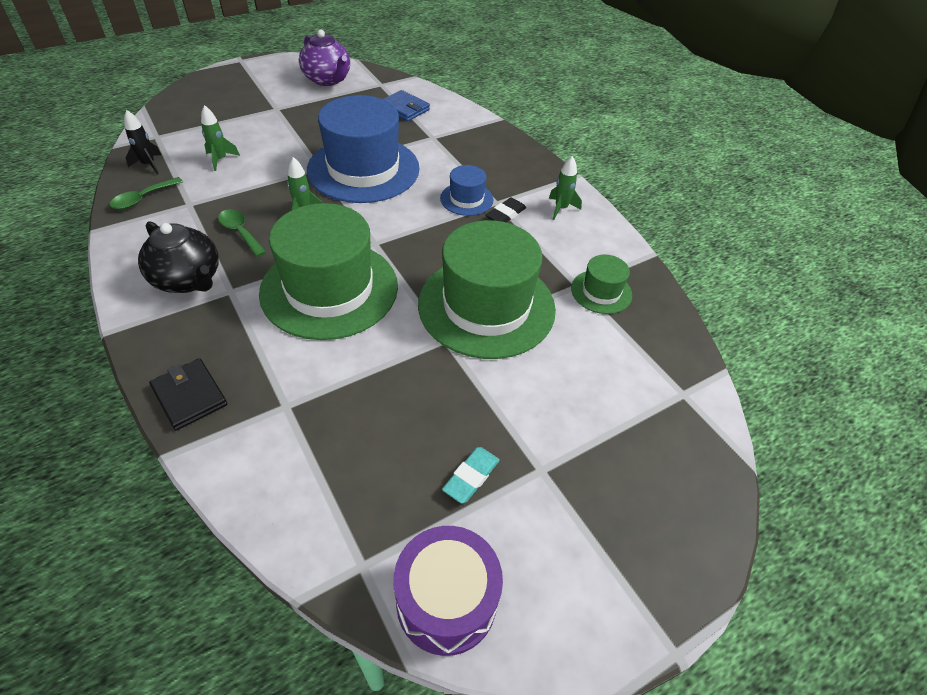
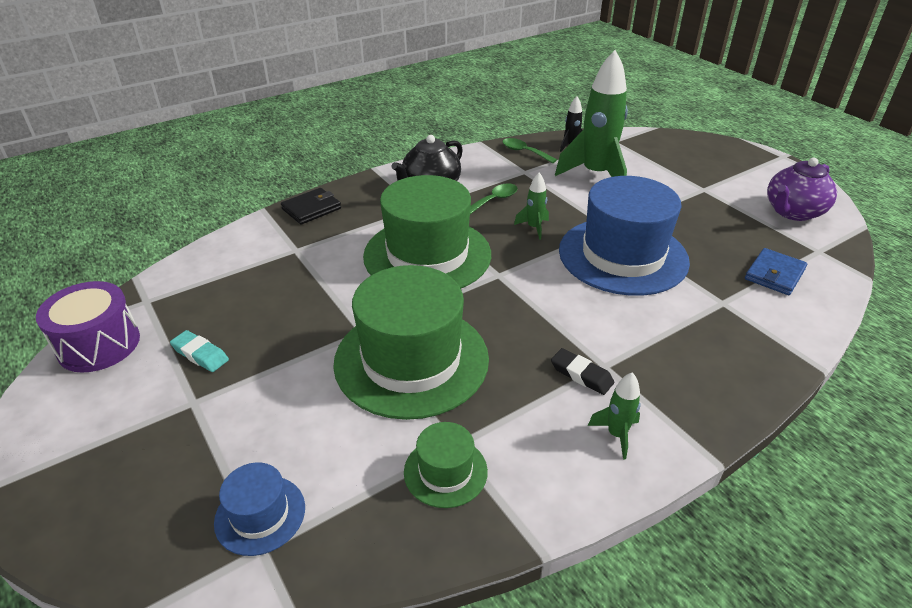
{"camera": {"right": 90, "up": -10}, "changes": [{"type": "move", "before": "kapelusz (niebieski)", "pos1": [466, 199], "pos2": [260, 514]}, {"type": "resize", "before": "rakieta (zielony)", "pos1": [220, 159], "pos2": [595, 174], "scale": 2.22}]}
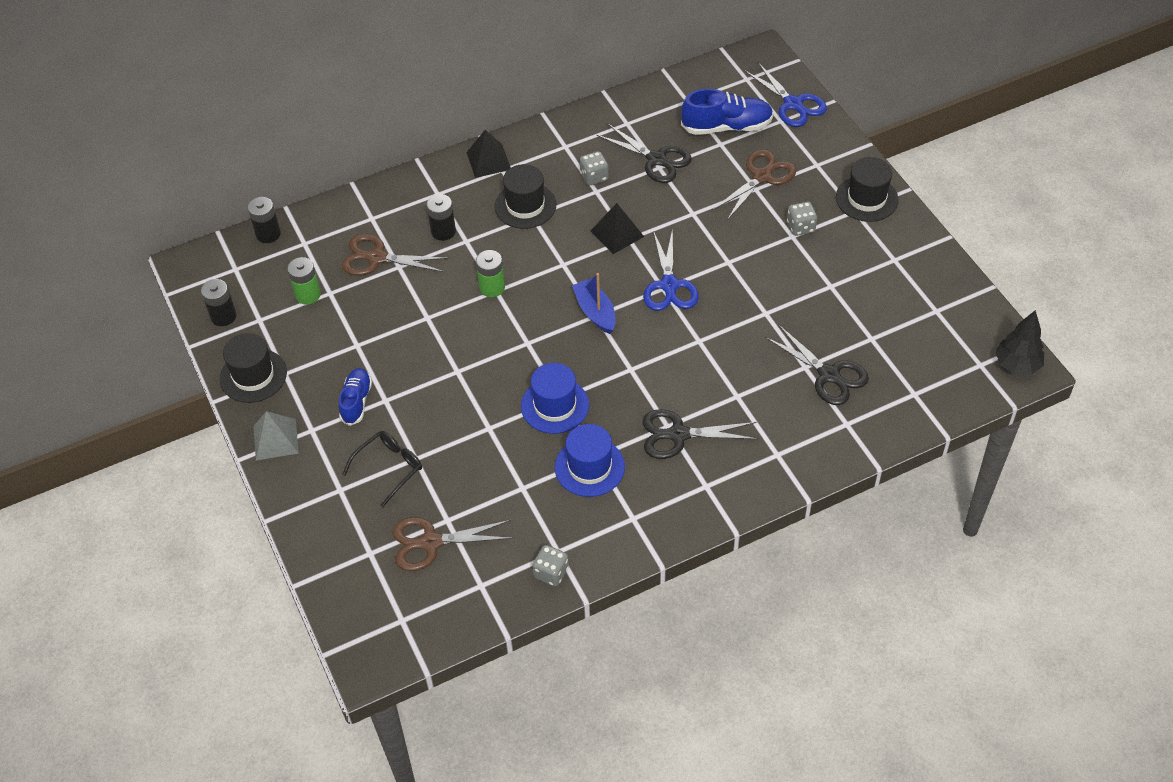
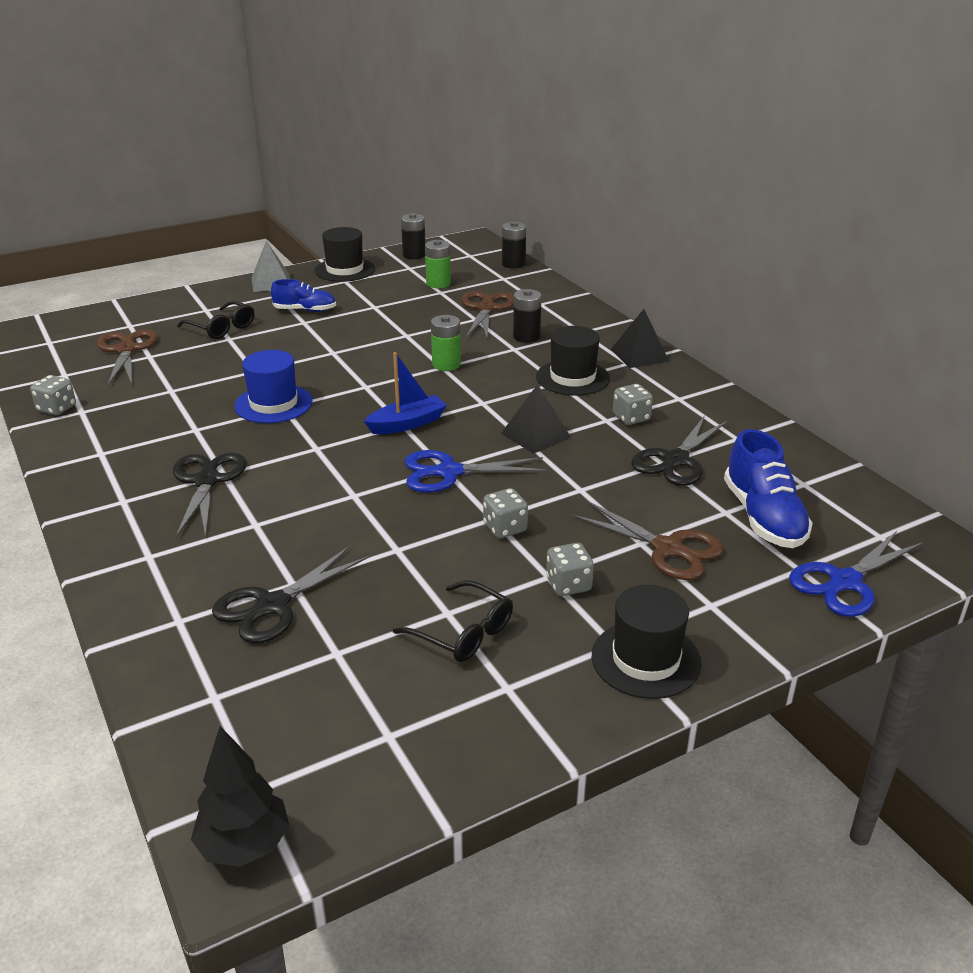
{"camera": {"right": 85, "up": -20}, "changes": [{"type": "delete", "before": "kapelusz (niebieski)", "pos1": [589, 467]}, {"type": "insert", "after": "okulary (czarny)", "pos2": [463, 632]}, {"type": "insert", "after": "kostka do gry (szary)", "pos2": [505, 528]}]}
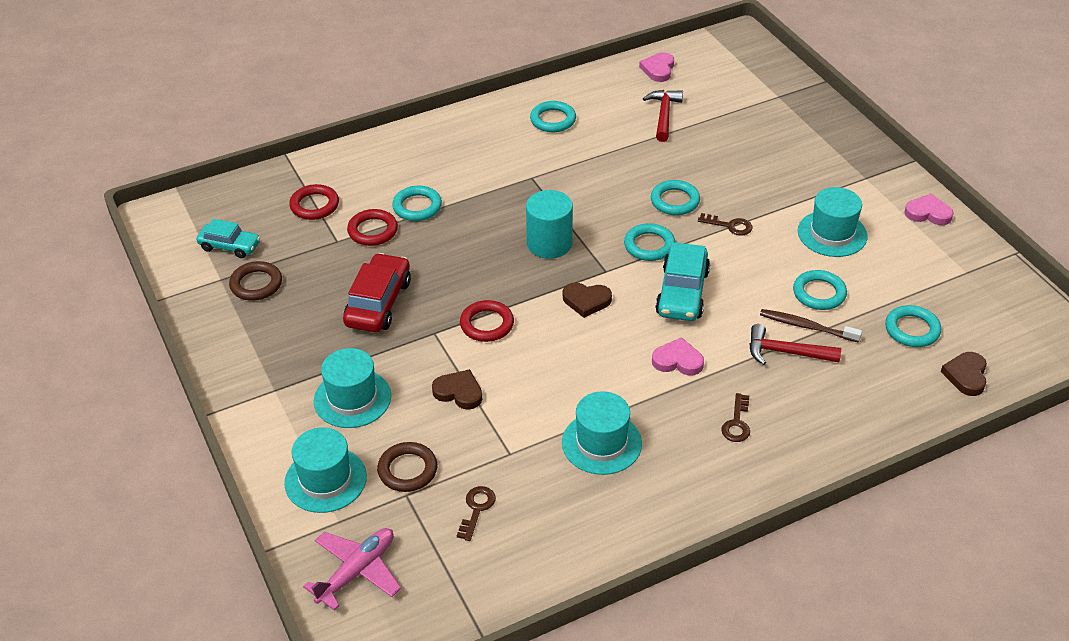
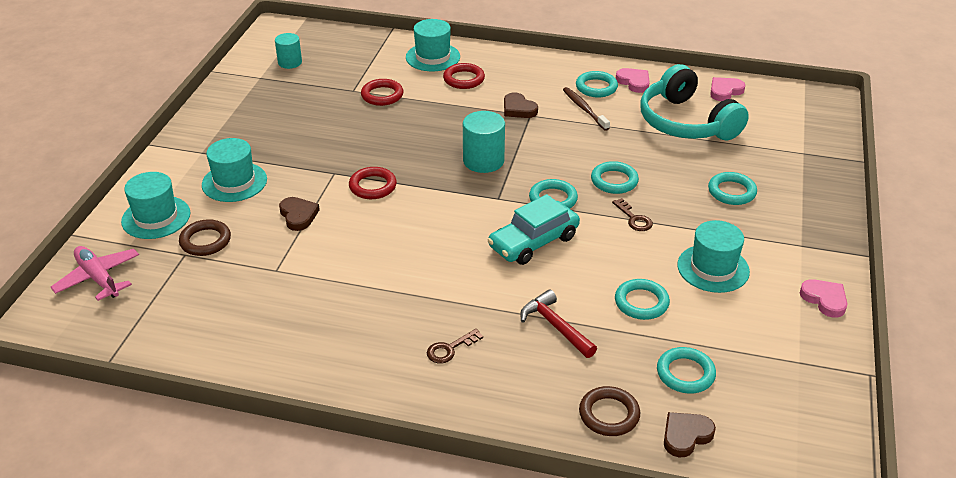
{"camera": {"right": 40, "up": -5}, "changes": [{"type": "delete", "before": "samochód (czerwony)", "pos1": [378, 303]}, {"type": "delete", "before": "klucz (brązowy)", "pos1": [476, 509]}, {"type": "move", "before": "pierścień (brązowy)", "pos1": [256, 284], "pos2": [609, 414]}, {"type": "move", "before": "pierścień (czerwony)", "pos1": [314, 205], "pos2": [464, 79]}, {"type": "move", "before": "pierścień (turkusowy)", "pos1": [417, 207], "pos2": [731, 192]}, {"type": "move", "before": "kapelusz (turkusowy)", "pos1": [601, 443], "pos2": [433, 57]}, {"type": "move", "before": "serce (brązowy)", "pos1": [586, 301], "pos2": [518, 109]}, {"type": "move", "before": "serce (różowy)", "pos1": [678, 361], "pos2": [634, 82]}, {"type": "move", "before": "szczoteczka do zębów (brązowy)", "pos1": [807, 327], "pos2": [584, 109]}, {"type": "replace", "before": "samochód (turkusowy)", "after": "walec (turkusowy)", "pos1": [230, 246], "pos2": [290, 62]}, {"type": "replace", "before": "młotek (czerwony)", "after": "słuchawki (turkusowy)", "pos1": [664, 115], "pos2": [686, 122]}, {"type": "rotate", "before": "samolot (różowy)", "pos1": [357, 571], "pos2": [98, 278], "turn": -120}]}
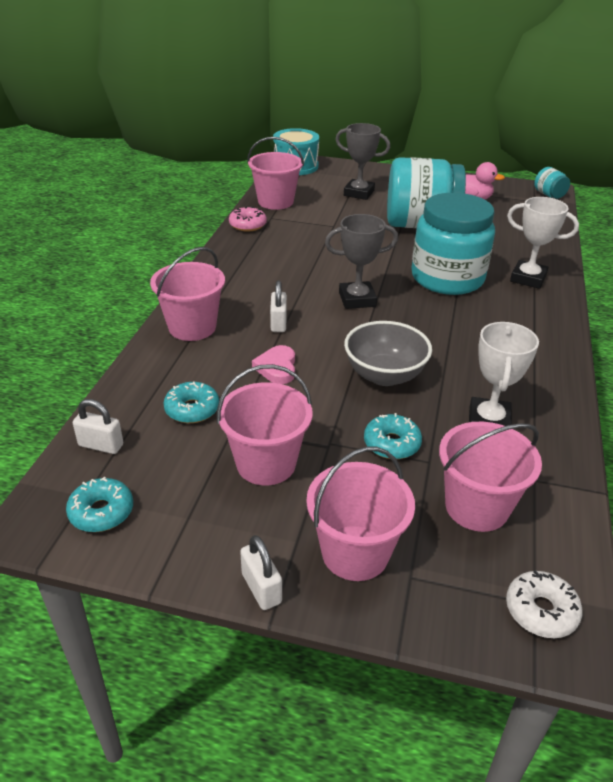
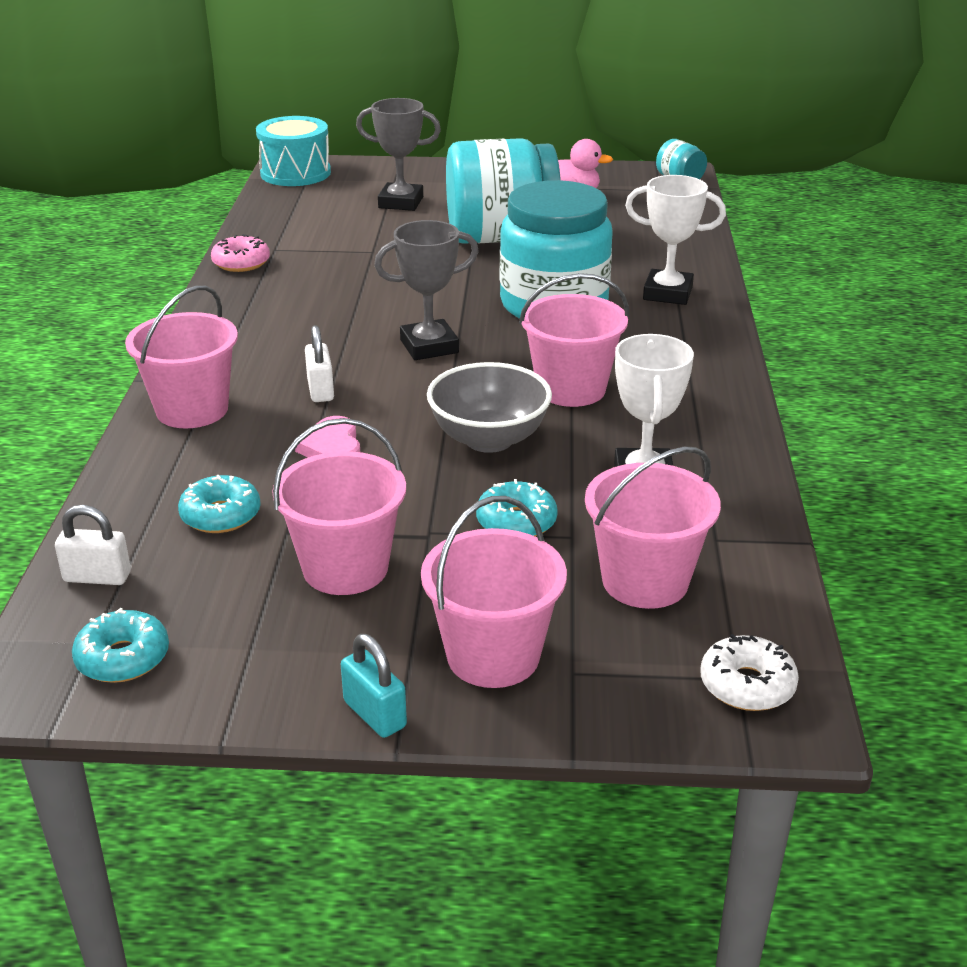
{"camera": {"right": -10, "up": -5}, "changes": [{"type": "move", "before": "wiadro (różowy)", "pos1": [275, 202], "pos2": [571, 389]}, {"type": "recolor", "before": "kłódka (biały)", "after": "kłódka (turkusowy)", "pos1": [261, 588], "pos2": [374, 714]}]}
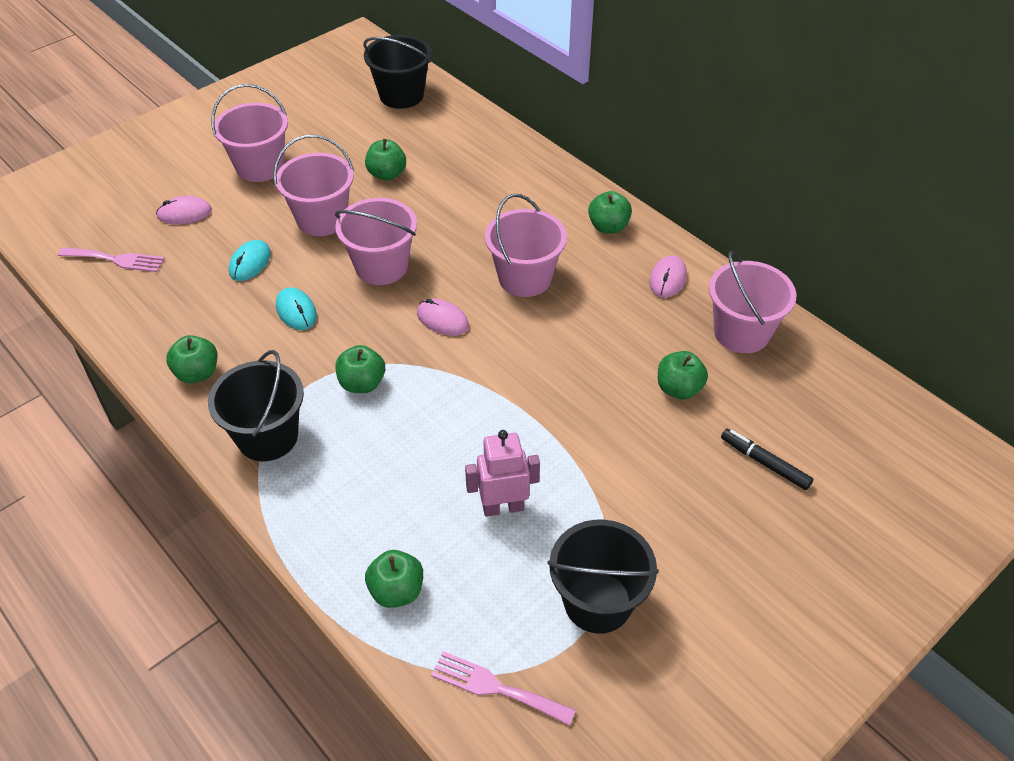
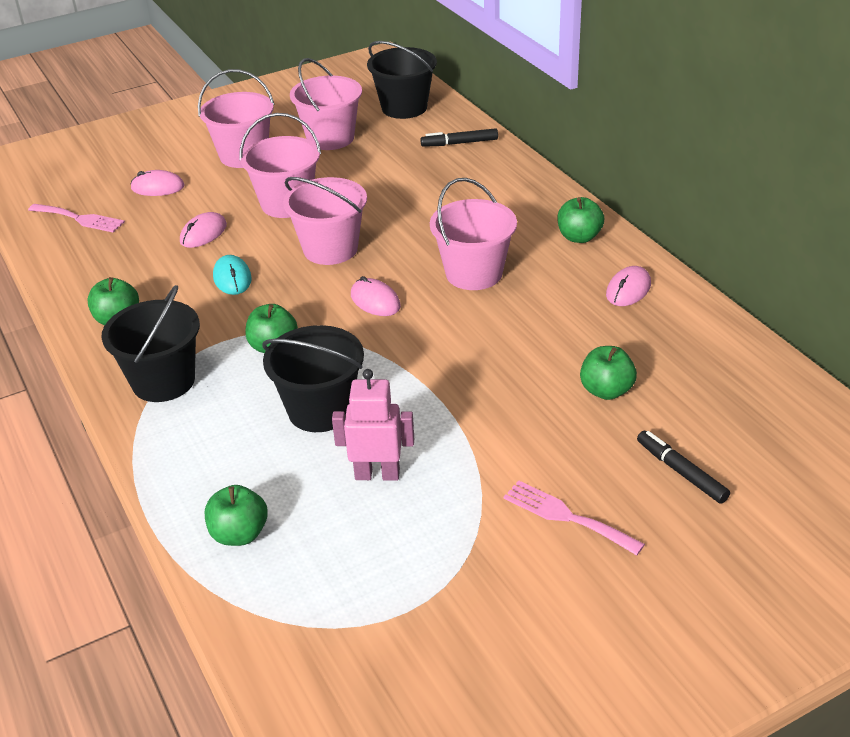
{"camera": {"right": 15, "up": -10}, "changes": [{"type": "delete", "before": "jabłko (zielony)", "pos1": [387, 174]}, {"type": "insert", "after": "flamaster (czarny)", "pos2": [459, 143]}, {"type": "move", "before": "widelec (różowy)", "pos1": [496, 688], "pos2": [566, 516]}, {"type": "move", "before": "wiadro (czarny)", "pos1": [597, 602], "pos2": [320, 410]}, {"type": "move", "before": "wiadro (różowy)", "pos1": [741, 332], "pos2": [330, 138]}, {"type": "recolor", "before": "myszka (turkusowy)", "after": "myszka (różowy)", "pos1": [250, 263], "pos2": [203, 233]}]}
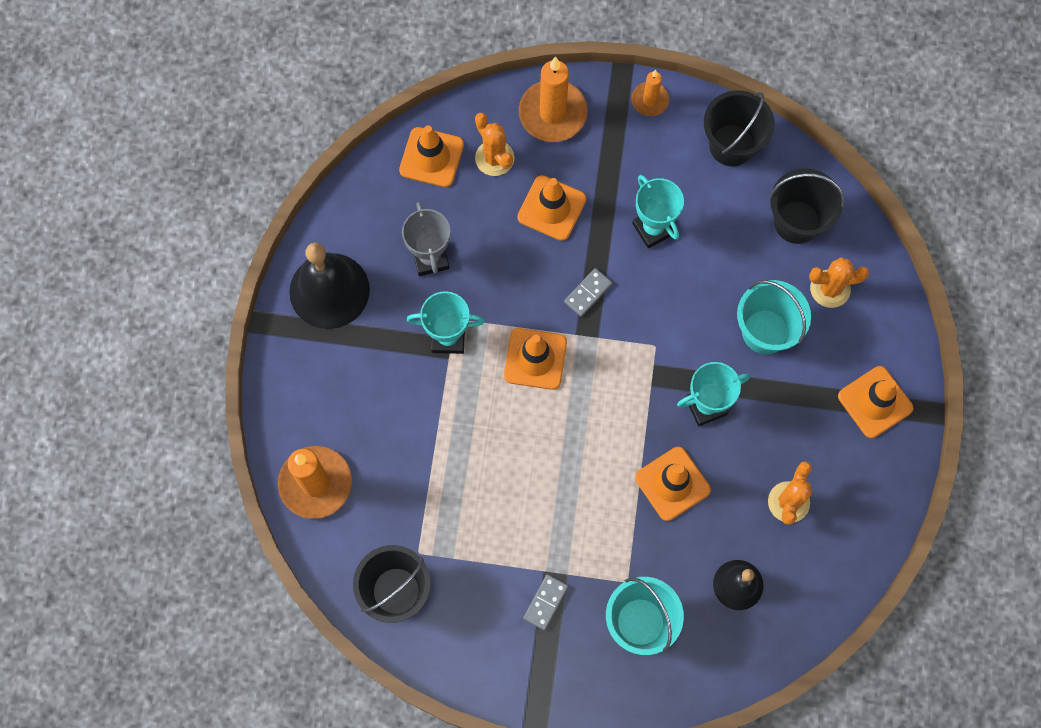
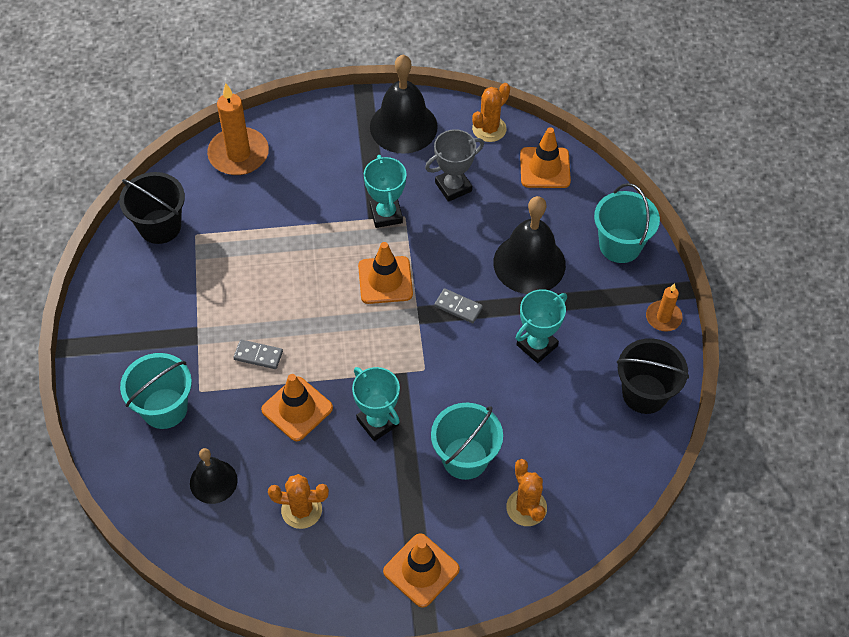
{"camera": {"right": 75, "up": -15}, "changes": [{"type": "delete", "before": "wiadro (czarny)", "pos1": [796, 222]}, {"type": "move", "before": "kaktus (pomarańczowy)", "pos1": [494, 158], "pos2": [489, 129]}, {"type": "move", "before": "kostka domina (szary)", "pos1": [545, 602], "pos2": [258, 355]}, {"type": "replace", "before": "pachołek (pomarańczowy)", "after": "dzwonek (czarny)", "pos1": [551, 208], "pos2": [529, 263]}, {"type": "replace", "before": "świeca (pomarańczowy)", "after": "wiadro (turkusowy)", "pos1": [552, 113], "pos2": [620, 245]}]}
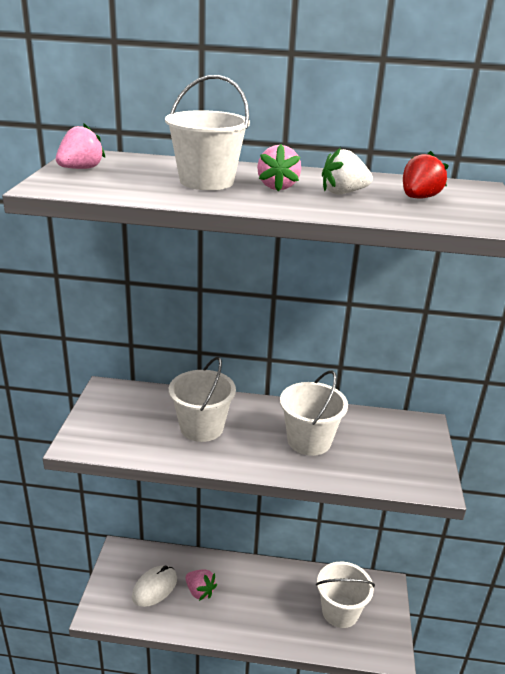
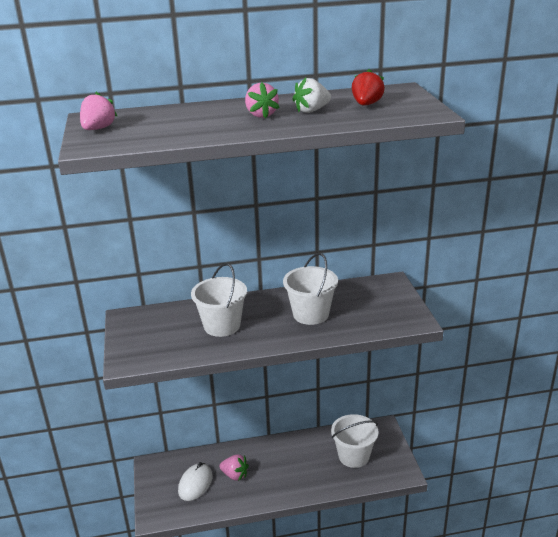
{"camera": {"right": -15, "up": 0}, "changes": [{"type": "delete", "before": "wiadro (biały)", "pos1": [206, 181]}]}
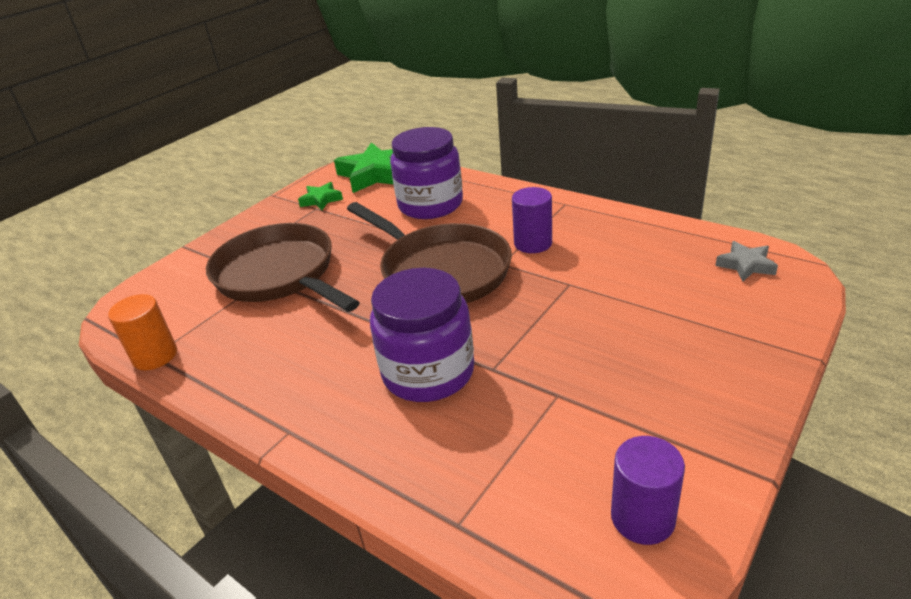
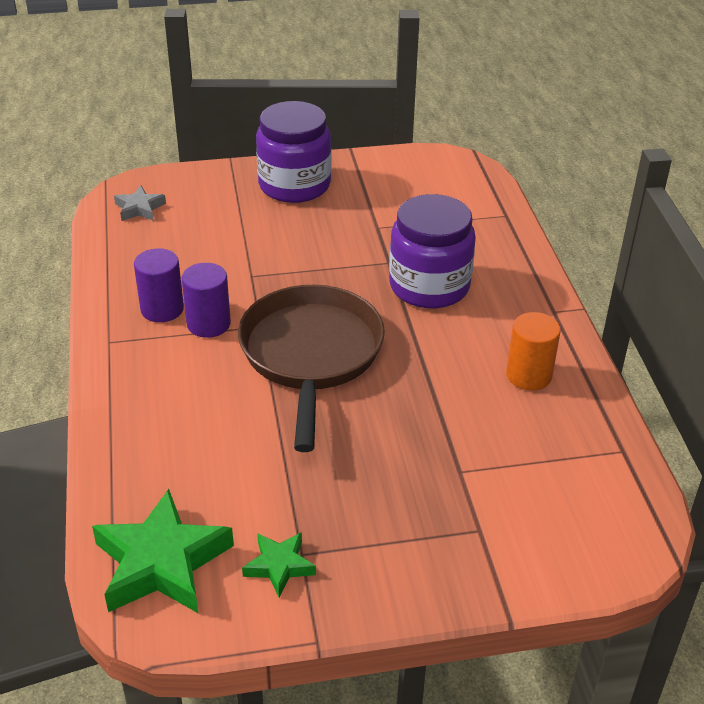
{"camera": {"right": -140, "up": 5}, "changes": [{"type": "delete", "before": "patelnia (brązowy)", "pos1": [279, 275]}, {"type": "move", "before": "walec (pomarańczowy)", "pos1": [155, 356], "pos2": [528, 375]}, {"type": "move", "before": "słoik (fioletowy)", "pos1": [430, 205], "pos2": [294, 185]}, {"type": "move", "before": "walec (fioletowy)", "pos1": [642, 518], "pos2": [162, 309]}]}
